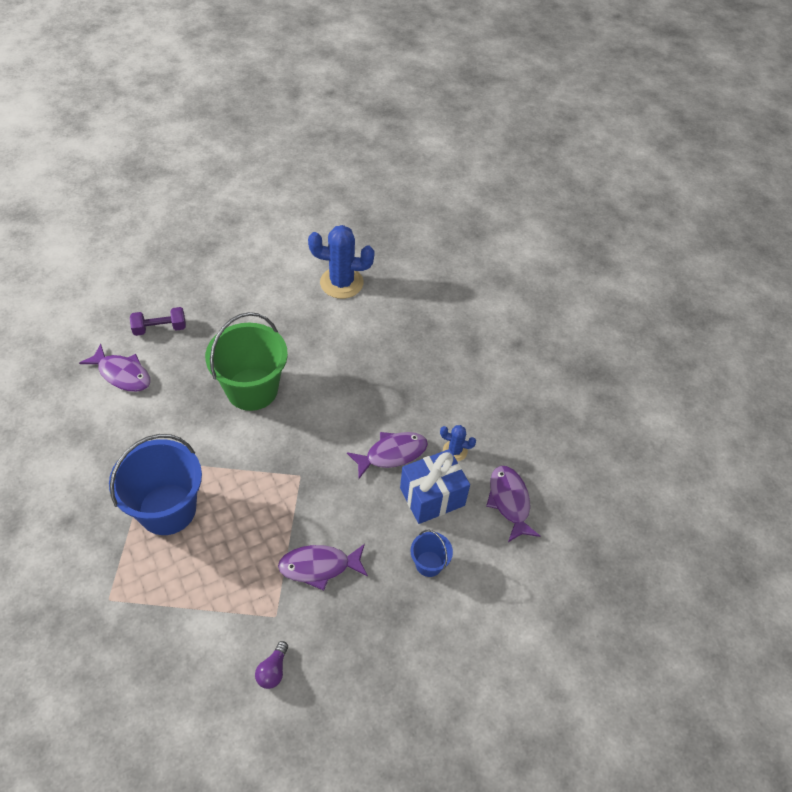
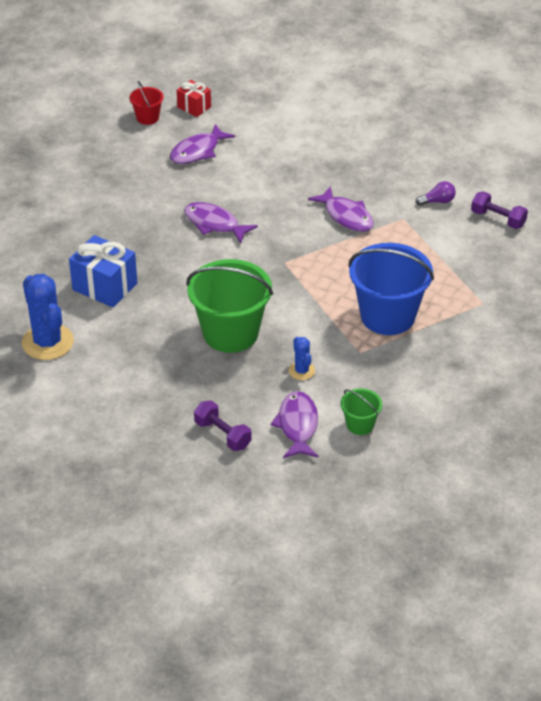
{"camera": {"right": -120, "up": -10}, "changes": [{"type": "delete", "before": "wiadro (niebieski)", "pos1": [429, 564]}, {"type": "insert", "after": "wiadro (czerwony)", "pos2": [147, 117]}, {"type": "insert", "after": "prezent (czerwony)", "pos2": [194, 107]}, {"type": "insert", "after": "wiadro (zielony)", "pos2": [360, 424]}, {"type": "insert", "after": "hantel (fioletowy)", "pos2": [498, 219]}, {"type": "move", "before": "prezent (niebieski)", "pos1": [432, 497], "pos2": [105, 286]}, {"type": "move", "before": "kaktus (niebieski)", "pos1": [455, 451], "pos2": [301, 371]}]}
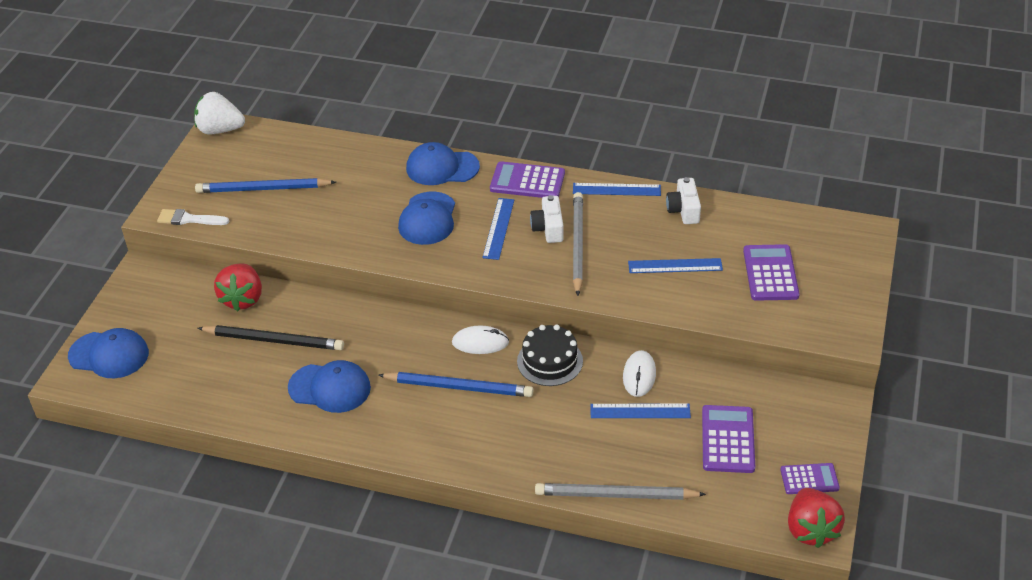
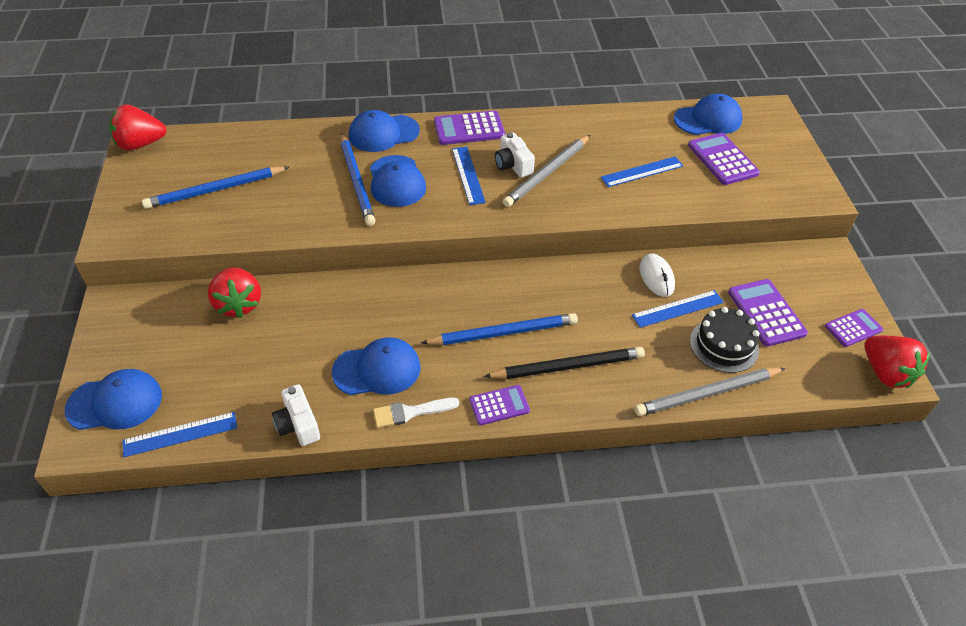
{"camera": {"right": -25, "up": 5}, "changes": [{"type": "delete", "before": "myszka (biały)", "pos1": [480, 342]}, {"type": "insert", "after": "ołówek (niebieski)", "pos2": [357, 181]}, {"type": "insert", "after": "kalkulator (fioletowy)", "pos2": [499, 405]}, {"type": "insert", "after": "czapka (niebieski)", "pos2": [708, 119]}, {"type": "move", "before": "pędzel (biały)", "pos1": [189, 219], "pos2": [410, 412]}, {"type": "move", "before": "ołówek (czarny)", "pos1": [274, 340], "pos2": [568, 366]}, {"type": "move", "before": "tort (czarny)", "pos1": [550, 361], "pos2": [724, 345]}, {"type": "move", "before": "linijka (niebieski)", "pos1": [616, 189], "pos2": [180, 434]}, {"type": "move", "before": "aparat fotograficzny (biały)", "pos1": [683, 210], "pos2": [298, 424]}, {"type": "recolor", "before": "truskawka (biały)", "after": "truskawka (czerwony)", "pos1": [220, 130], "pos2": [140, 144]}, {"type": "rotate", "before": "ołówek (szary)", "pos1": [577, 245], "pos2": [547, 173], "turn": -120}]}
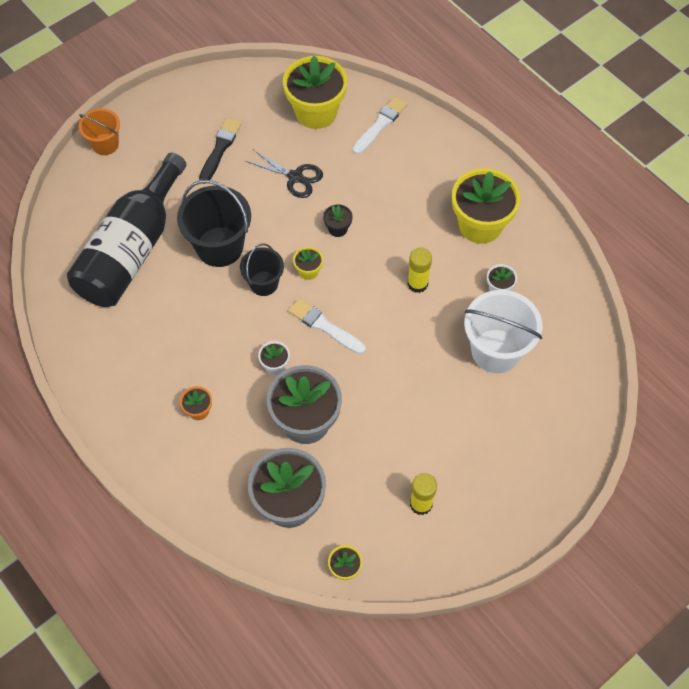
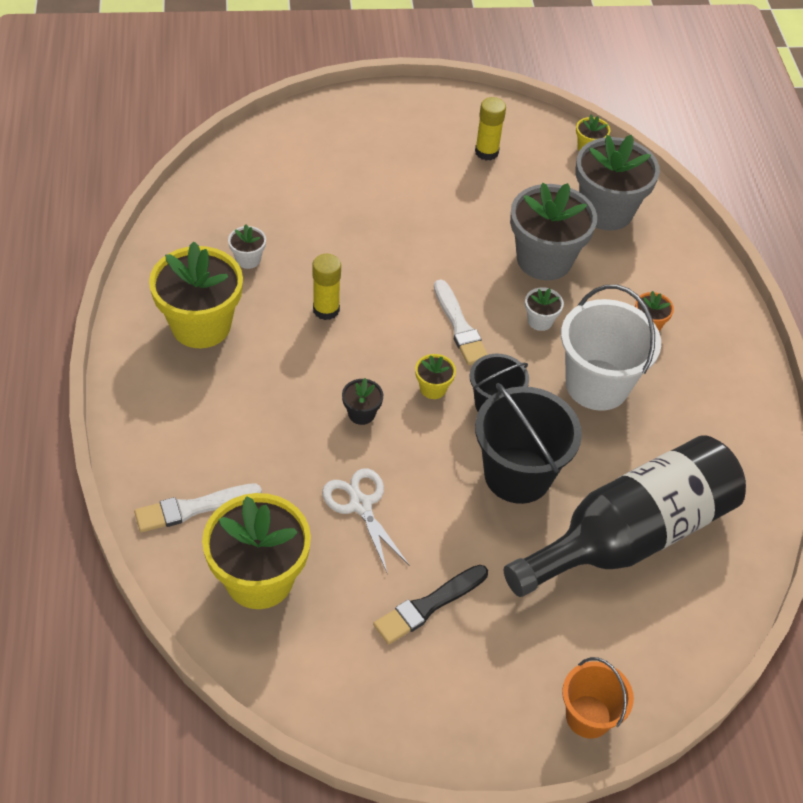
{"camera": {"right": -150, "up": -10}, "changes": [{"type": "move", "before": "wiadro (biały)", "pos1": [496, 351], "pos2": [597, 385]}, {"type": "recolor", "before": "nożyczki (czarny)", "after": "nożyczki (biały)", "pos1": [295, 177], "pos2": [361, 505]}]}
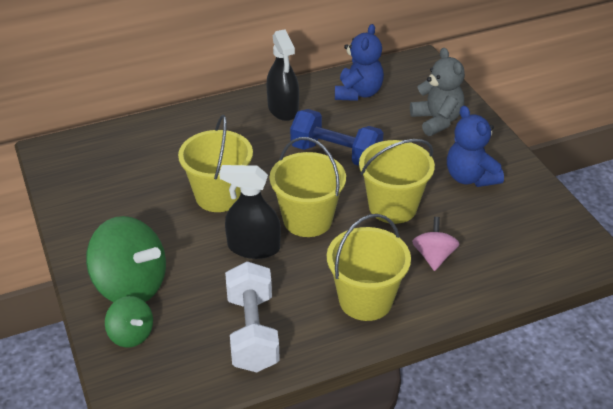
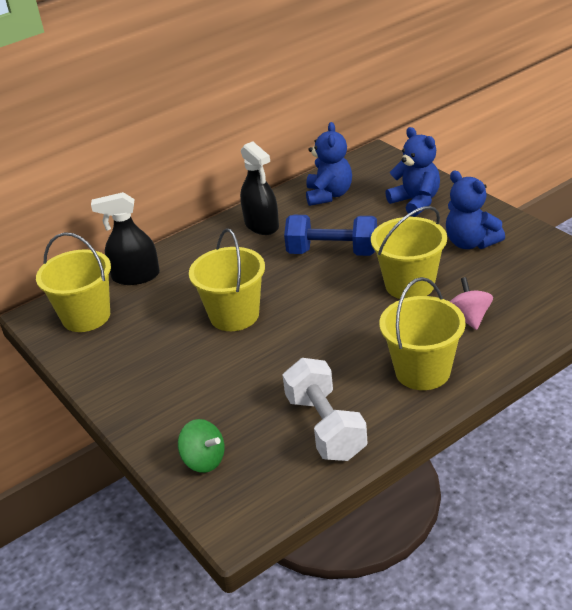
{"camera": {"right": -10, "up": -5}, "changes": [{"type": "delete", "before": "bączek (zielony)", "pos1": [131, 285]}, {"type": "move", "before": "spryskiwacz (czarny)", "pos1": [253, 247], "pos2": [136, 276]}, {"type": "move", "before": "wiadro (żółty)", "pos1": [307, 220], "pos2": [86, 316]}, {"type": "recolor", "before": "miś (szary)", "after": "miś (niebieski)", "pos1": [437, 120], "pos2": [416, 202]}]}
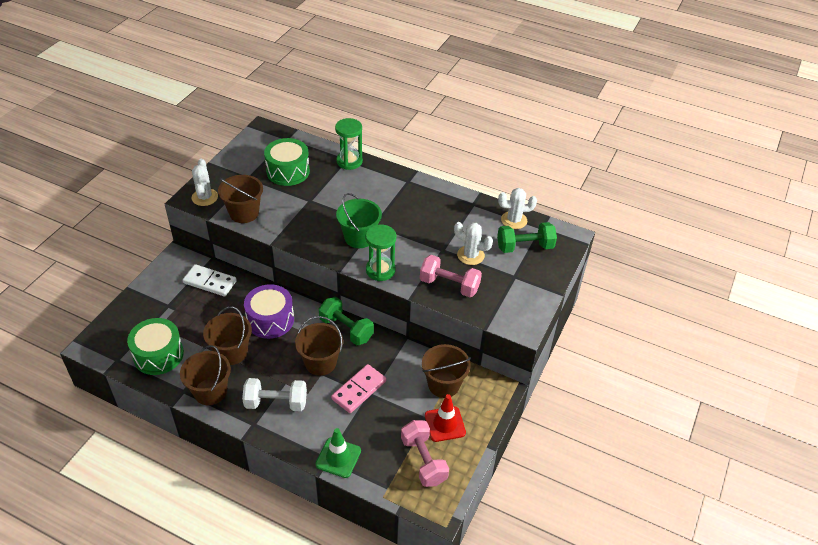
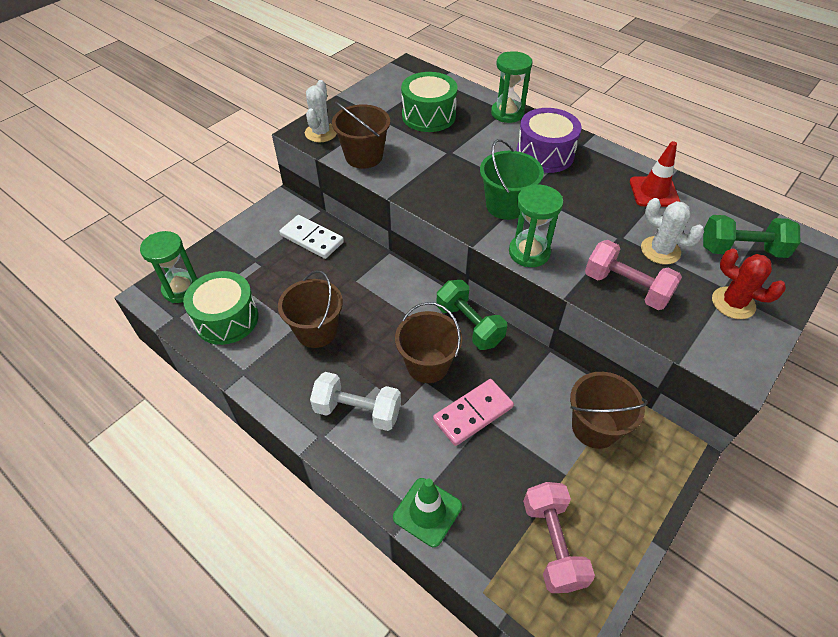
{"camera": {"right": 15, "up": 5}, "changes": [{"type": "delete", "before": "wiadro (brązowy)", "pos1": [210, 391]}, {"type": "delete", "before": "kaktus (biały)", "pos1": [514, 220]}, {"type": "insert", "after": "klepsydra (zielony)", "pos2": [181, 289]}, {"type": "insert", "after": "kaktus (czerwony)", "pos2": [733, 303]}, {"type": "move", "before": "bęben (fioletowy)", "pos1": [270, 320], "pos2": [545, 154]}, {"type": "move", "before": "pachołek (czerwony)", "pos1": [445, 424], "pos2": [654, 192]}]}
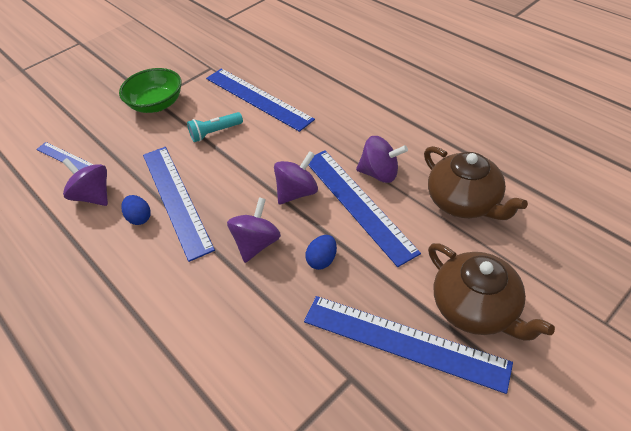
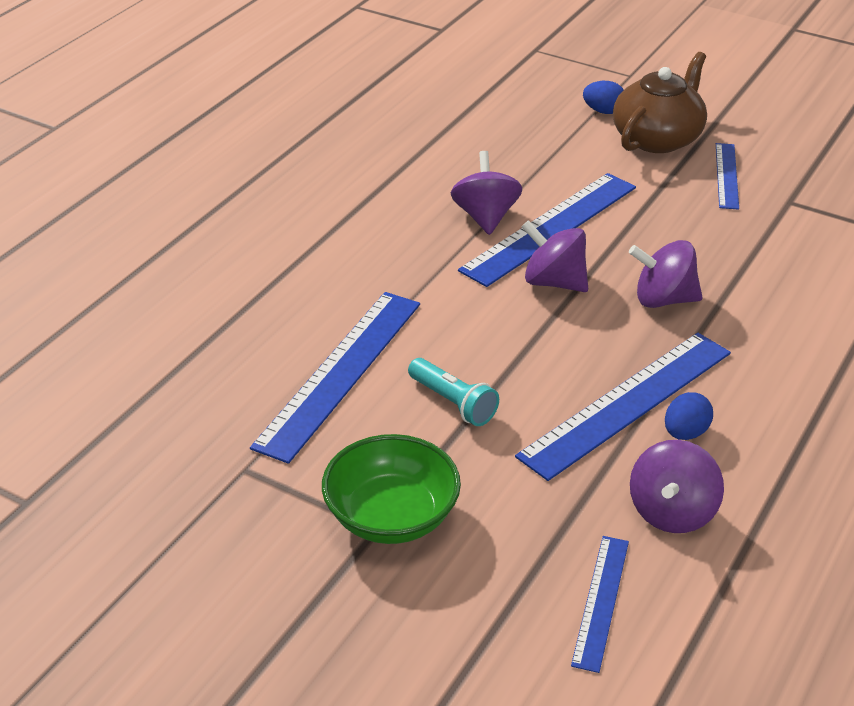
{"camera": {"right": -110, "up": -10}, "changes": [{"type": "delete", "before": "imbryk (brązowy)", "pos1": [464, 201]}, {"type": "move", "before": "jajko (niebieski)", "pos1": [322, 260], "pos2": [603, 111]}, {"type": "resize", "before": "linijka (niebieski)", "pos1": [403, 342], "pos2": [727, 175], "scale": 0.54}]}
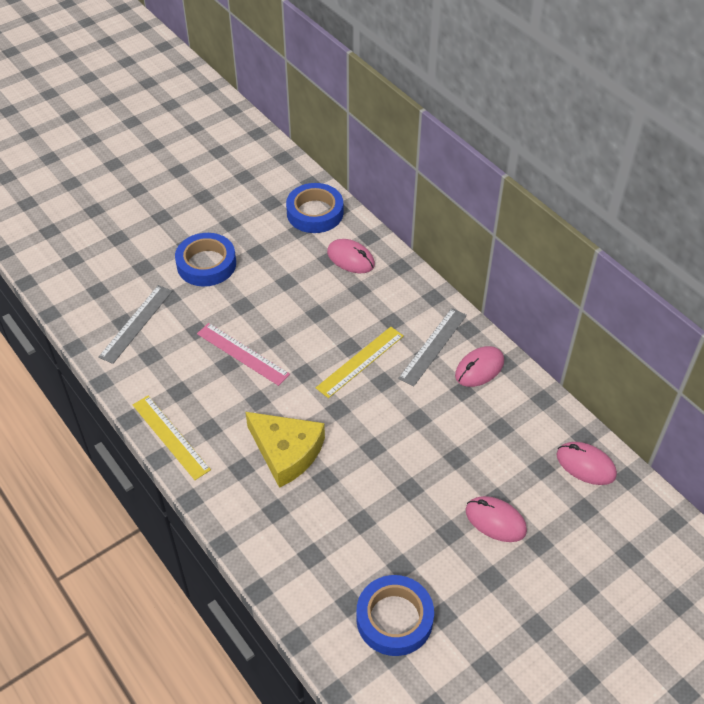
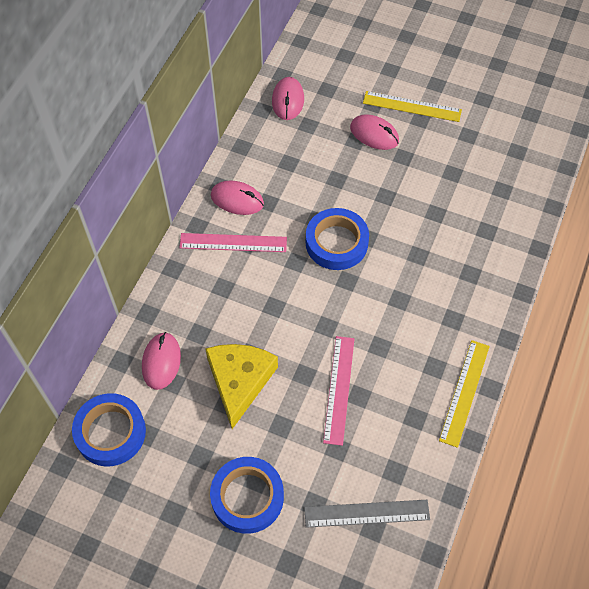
{"camera": {"right": -120, "up": 10}, "changes": [{"type": "move", "before": "ser (żółty)", "pos1": [286, 452], "pos2": [239, 381]}, {"type": "move", "before": "linijka (żółty)", "pos1": [360, 361], "pos2": [412, 106]}, {"type": "move", "before": "taśma klejąca (niebieski)", "pos1": [394, 619], "pos2": [336, 243]}, {"type": "recolor", "before": "linijka (szary)", "after": "linijka (różowy)", "pos1": [433, 346], "pos2": [233, 243]}, {"type": "rotate", "before": "myszka (różowy)", "pos1": [495, 521], "pos2": [374, 134], "turn": -60}]}
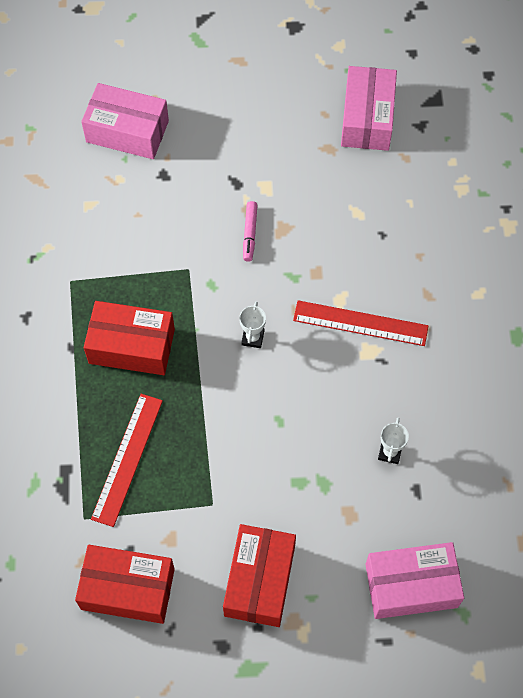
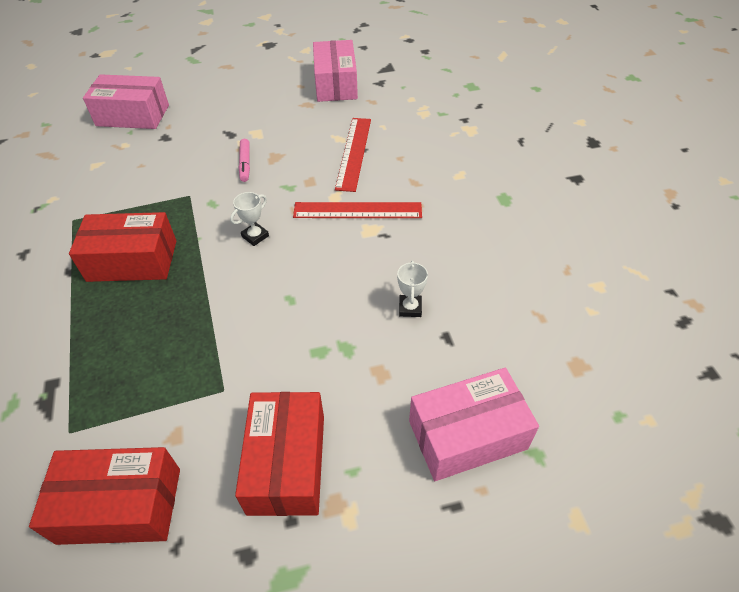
{"camera": {"right": -10, "up": -15}, "changes": [{"type": "move", "before": "linijka (czerwony)", "pos1": [127, 459], "pos2": [354, 153]}, {"type": "rotate", "before": "puchar (biały)", "pos1": [252, 338], "pos2": [255, 236], "turn": 45}]}
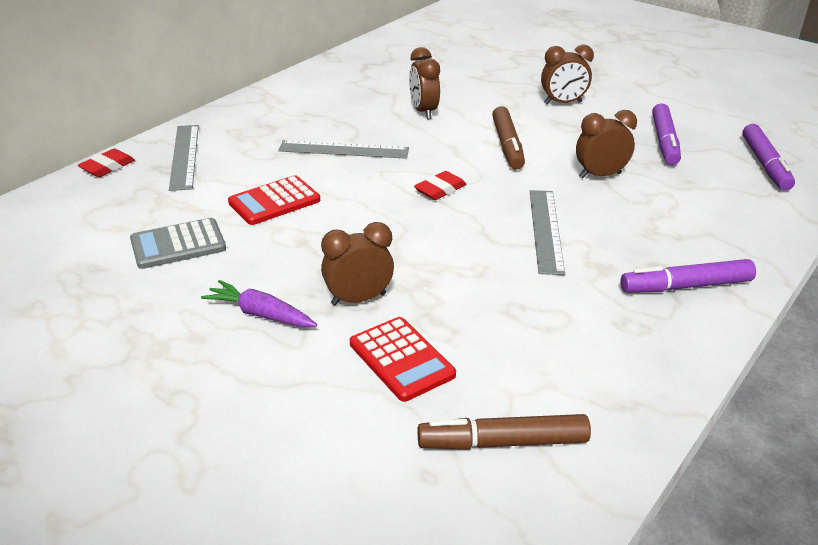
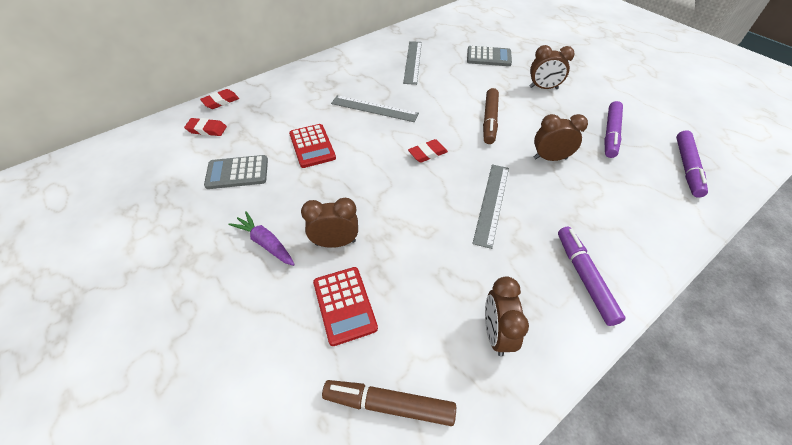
{"camera": {"right": 15, "up": 15}, "changes": [{"type": "insert", "after": "gumka do mazania (czerwony)", "pos2": [207, 129]}, {"type": "insert", "after": "kalkulator (szary)", "pos2": [488, 57]}, {"type": "move", "before": "linijka (szary)", "pos1": [184, 156], "pos2": [413, 62]}, {"type": "move", "before": "budzik (brązowy)", "pos1": [423, 111], "pos2": [496, 333]}, {"type": "rotate", "before": "kalkulator (czerwony)", "pos1": [274, 201], "pos2": [312, 146], "turn": -90}, {"type": "rotate", "before": "flamaster (fioletowy)", "pos1": [686, 286], "pos2": [584, 278], "turn": 75}]}
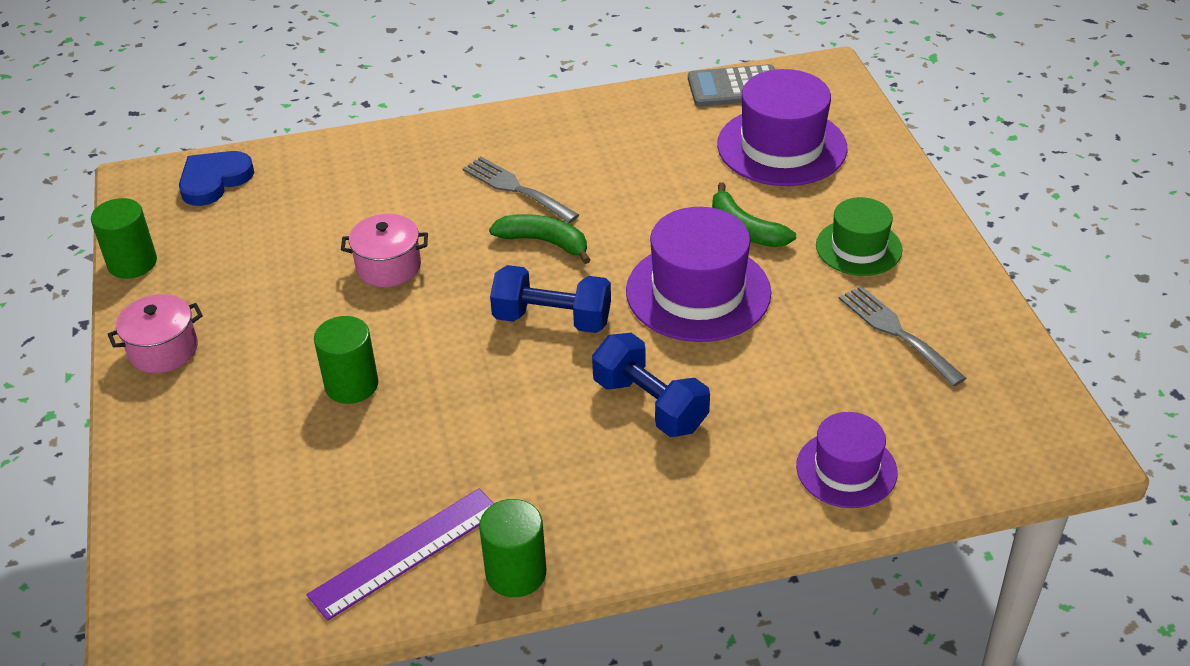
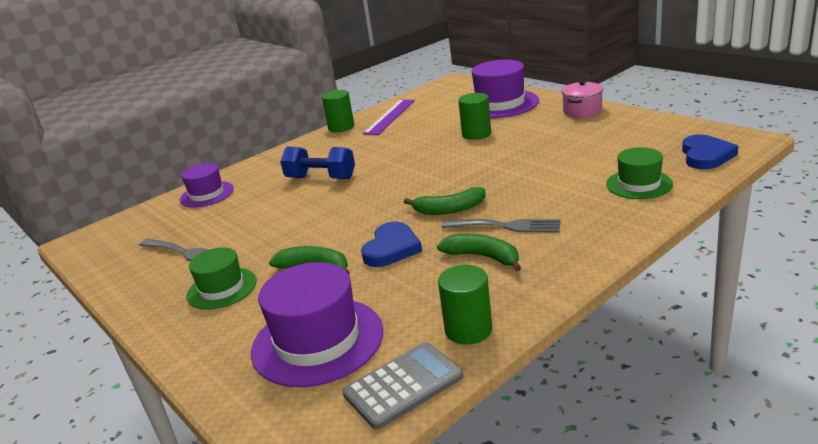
{"camera": {"right": 155, "up": -15}, "changes": [{"type": "delete", "before": "garnek (różowy)", "pos1": [388, 266]}, {"type": "delete", "before": "hantel (niebieski)", "pos1": [552, 319]}, {"type": "insert", "after": "serce (niebieski)", "pos2": [391, 248]}, {"type": "insert", "after": "banan (zielony)", "pos2": [483, 257]}, {"type": "insert", "after": "kapelusz (zielony)", "pos2": [639, 184]}, {"type": "move", "before": "walec (zielony)", "pos1": [132, 263], "pos2": [468, 329]}, {"type": "move", "before": "kapelusz (fioletowy)", "pos1": [698, 292], "pos2": [500, 104]}]}
